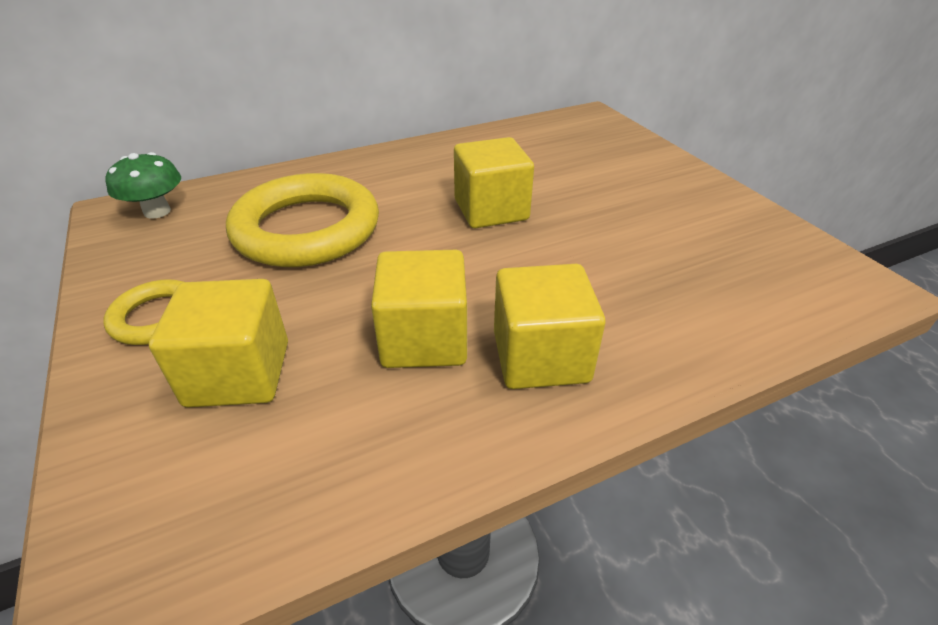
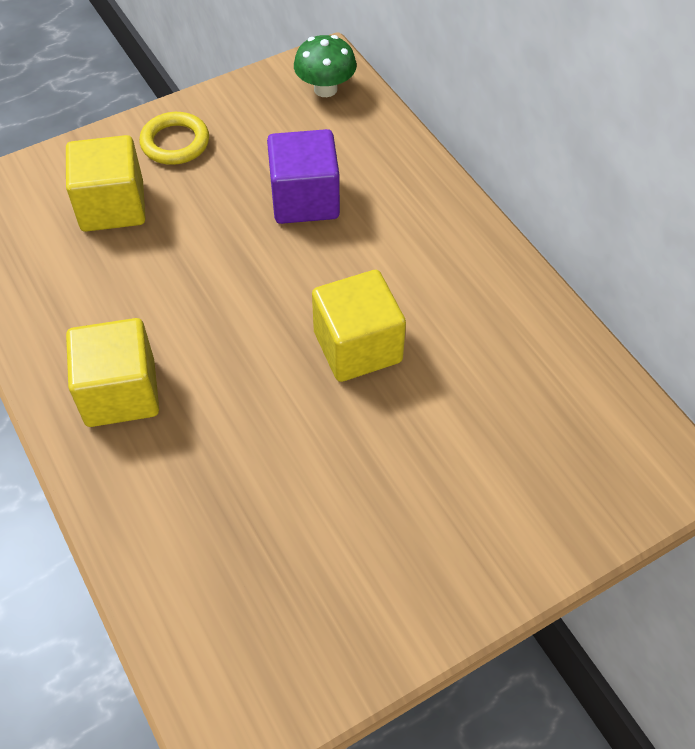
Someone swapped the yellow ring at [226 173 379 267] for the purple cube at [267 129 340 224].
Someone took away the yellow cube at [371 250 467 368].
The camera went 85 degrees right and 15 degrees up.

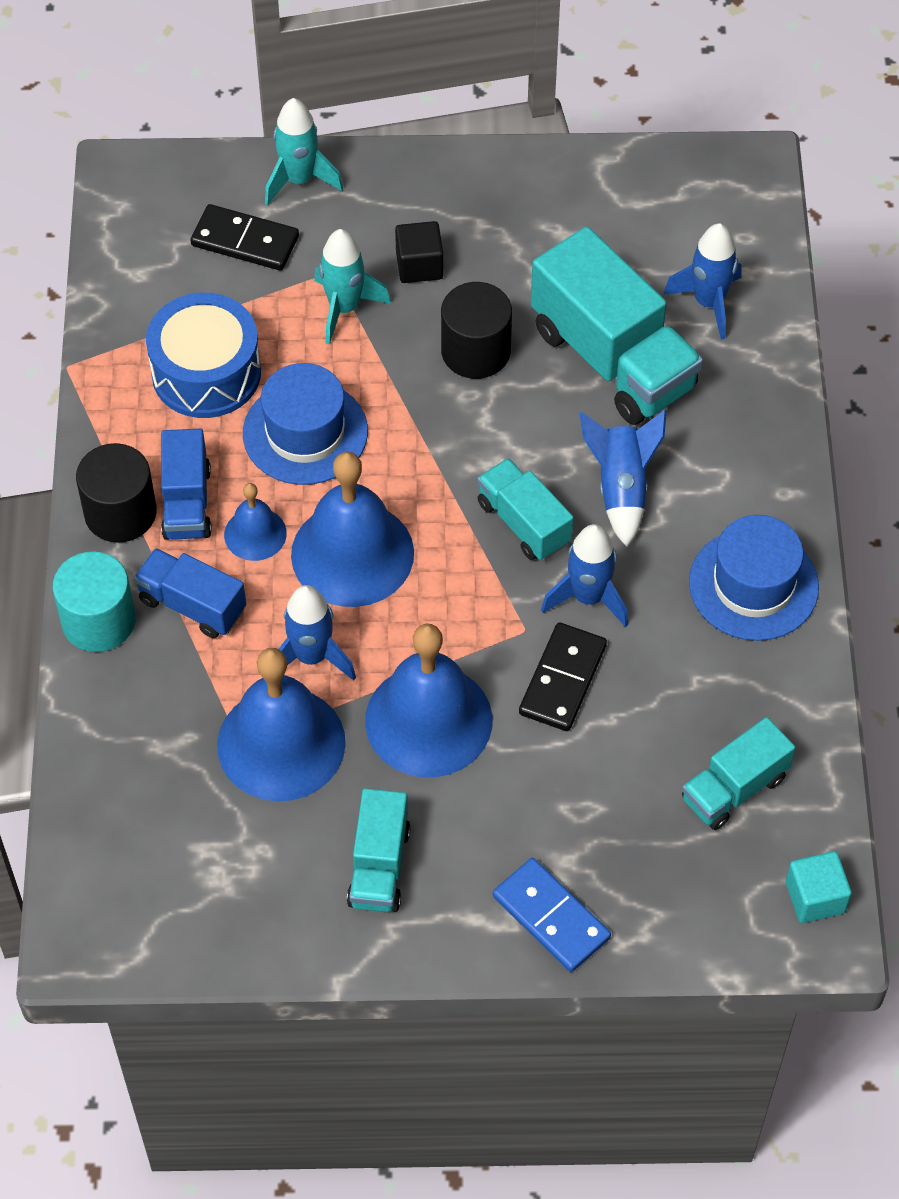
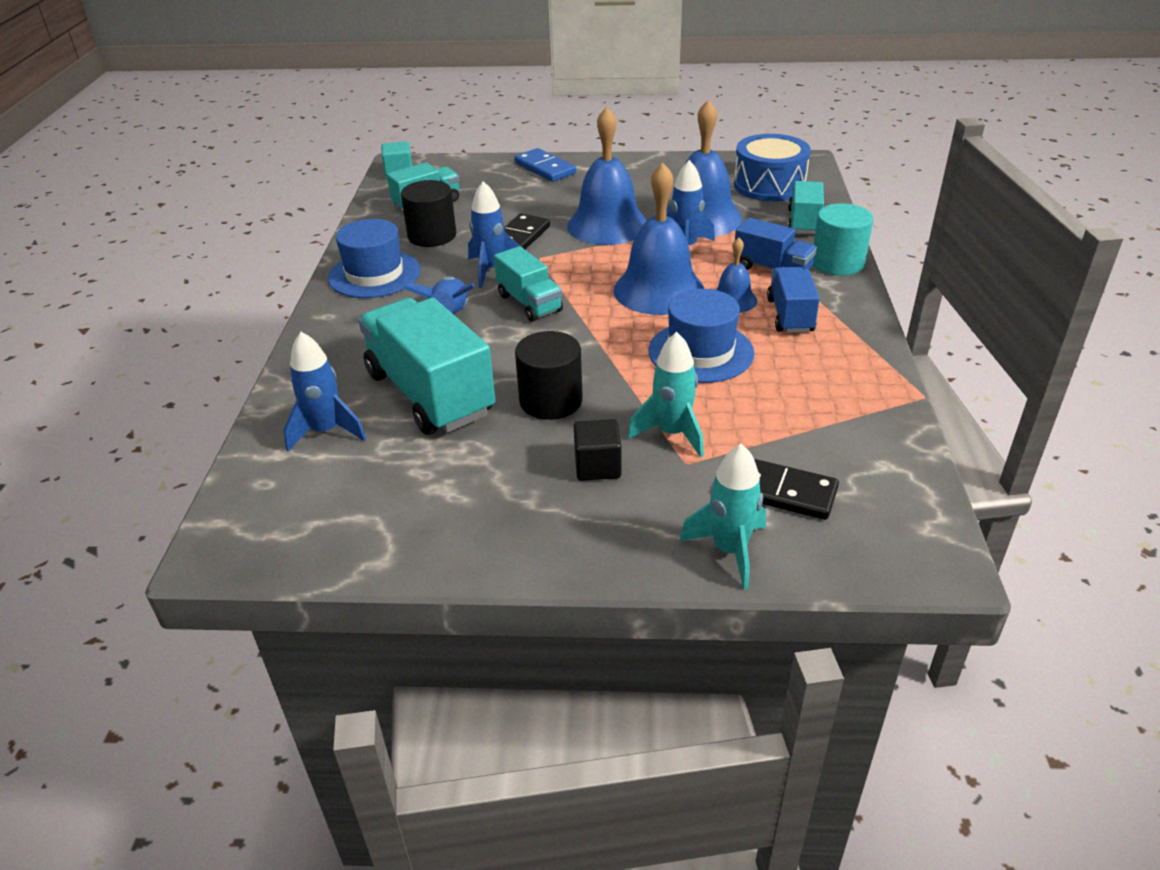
Someone carried the black cylinder from [76 443 157 543] to [401 180 456 247].
Someone carried the blue drum from [146 293 261 418] to [734 134 811 201].
Someone carried the turquoise truck from [347 788 411 912] to [788 181 824 234].
The camera went 175 degrees left and 20 degrees down.

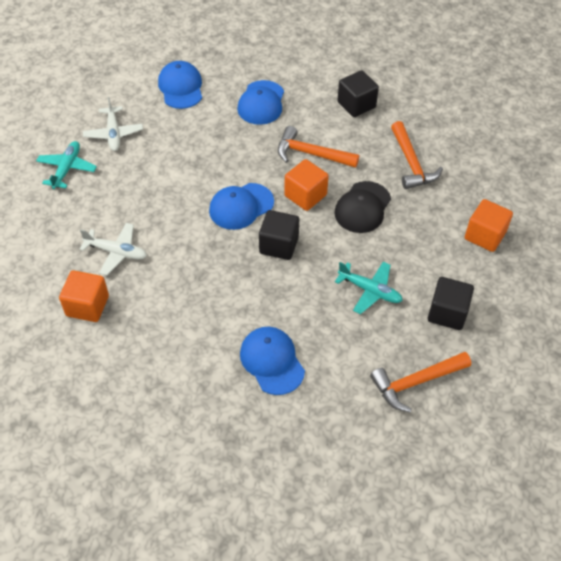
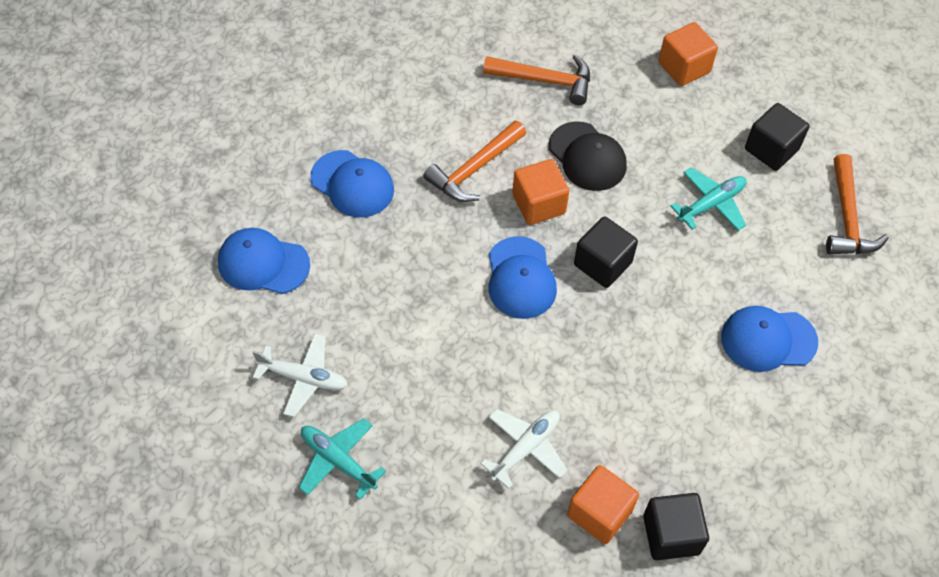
Someone carried the black cube from [337 70 379 117] to [643 493 709 560].
The camera went 65 degrees left and 5 degrees up.

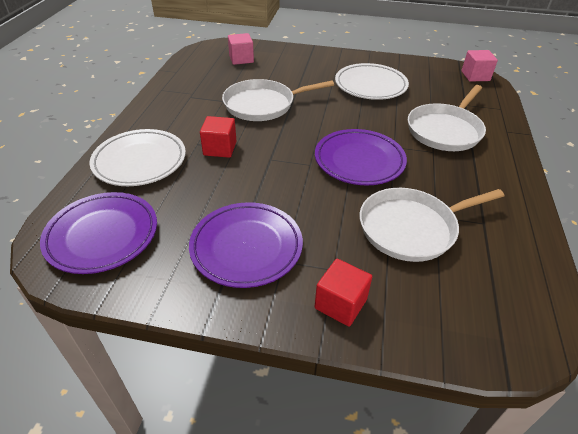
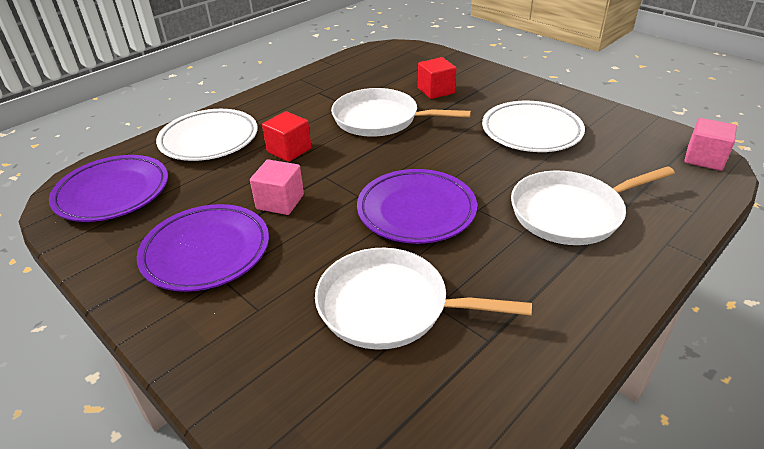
Someone carried the pink cube from [228 33 254 65] to [250 160 304 215].
Someone carried the red cube from [315 259 372 327] to [418 57 456 99].
The camera went 35 degrees right and 5 degrees down.

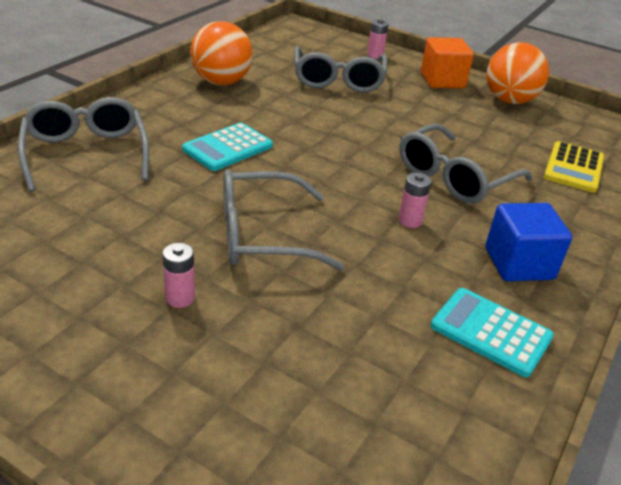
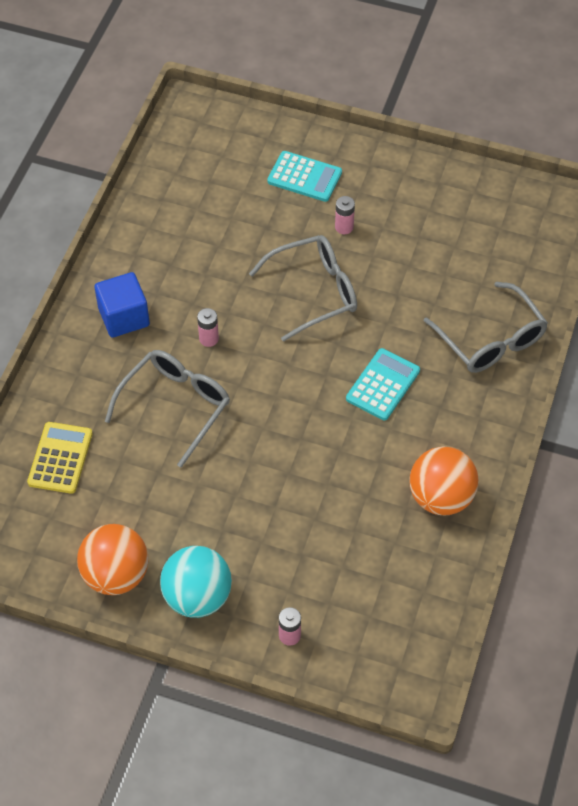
Someone swapped the orange cube at [421 37 474 88] for the turquoise ball at [160 546 232 618].
Someone carried the turquoise calculator from [430 288 554 377] to [267 151 342 202].
Someone took away the grey glasses at [294 46 387 92].
The camera went 170 degrees right and 20 degrees up.

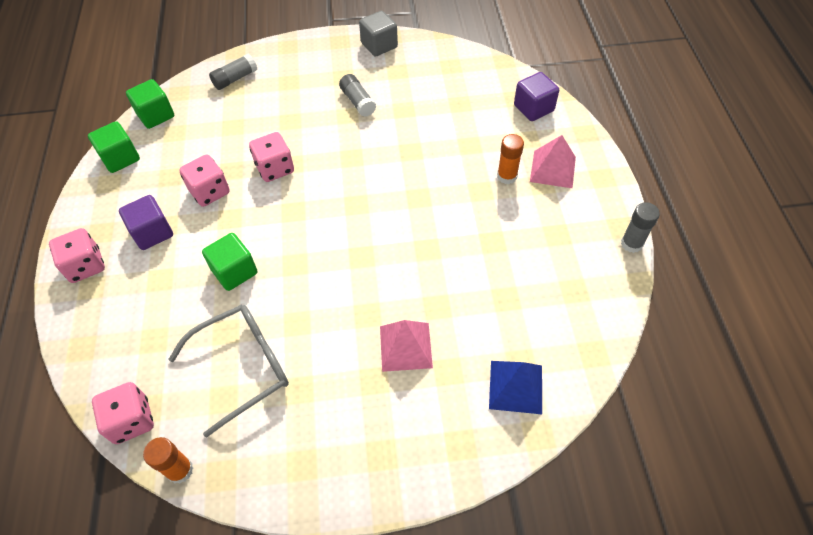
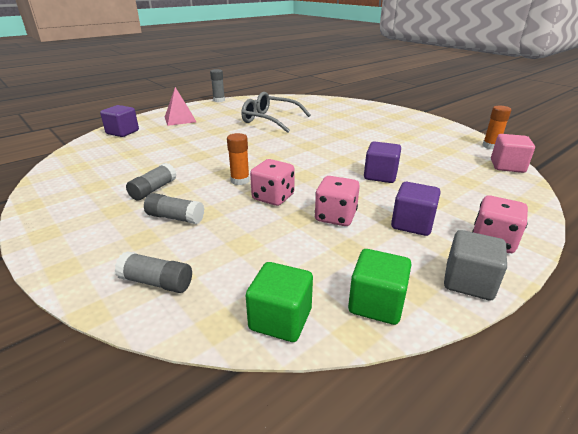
Someone put down the grey glue stick at [144 193 204 224].
Someone carried the orange glue stick from [497 134 524 184] to [227 133 250 185].
Someone carried the grey glasses from [169 304 289 438] to [241 92 311 133].
Someone repainted the green cube at [202 233 257 291], which became the purple cube at [364 141 401 183].
Someone carried the grey cube from [359 11 398 57] to [444 230 507 300].
Someone swapped the pink dice at [92 382 154 444] for the pink cube at [491 134 535 173].
Someone took away the pink pyramid at [380 320 433 372].
Someone took away the blue pyramid at [489 361 542 414].
The camera went 125 degrees left and 25 degrees down.

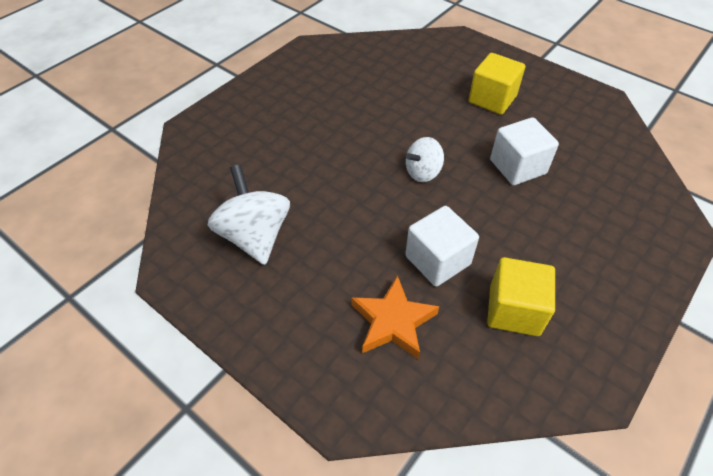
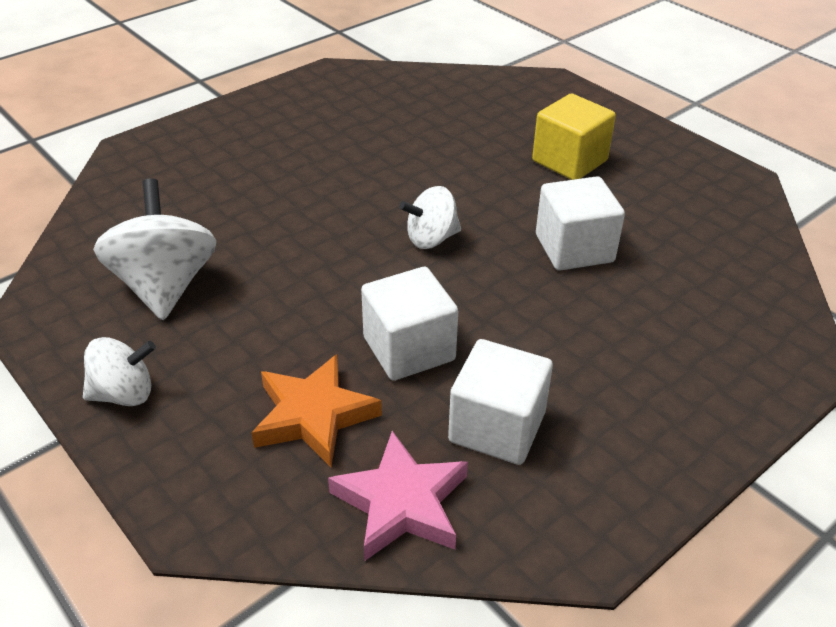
Someone put down the white spinning top at [83 337 156 406].
Someone put down the pink star at [328 431 468 561].
Someone repainted the yellow cube at [487 257 555 336], which became the white cube at [448 339 553 465].
The camera went 10 degrees right and 10 degrees down.

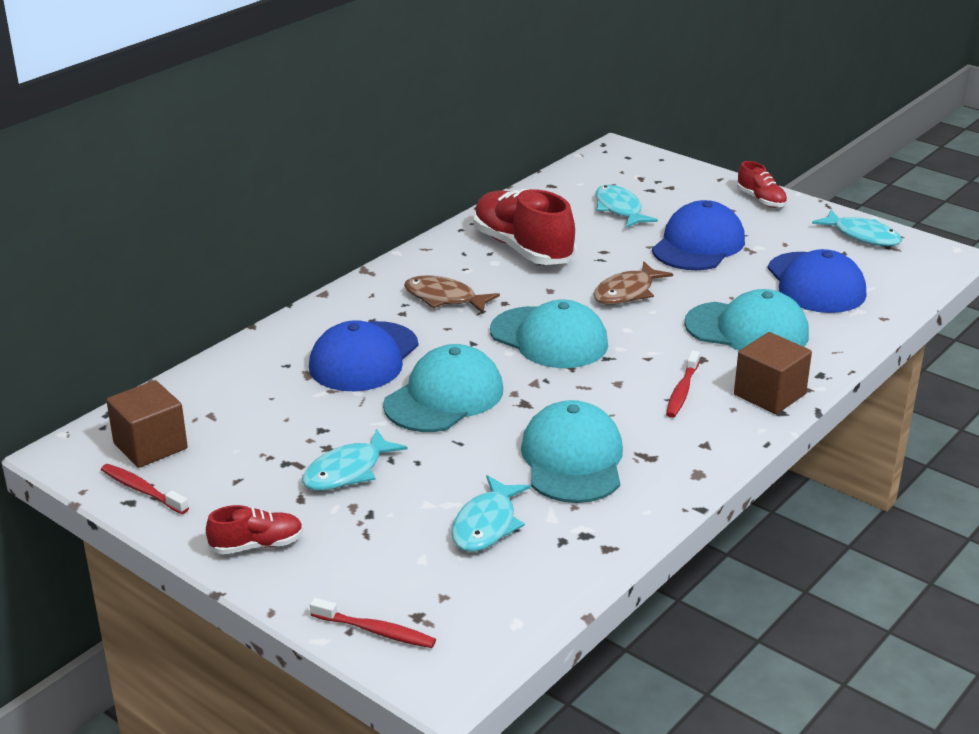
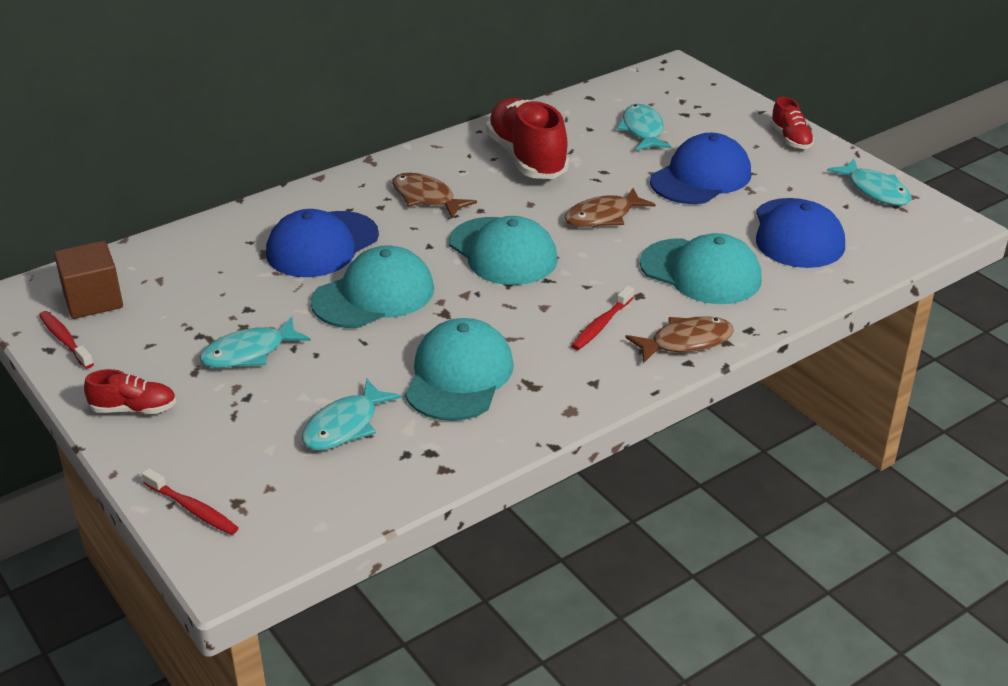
Someone swapped the brown cube at [734 332 812 414] for the brown fish at [625 316 734 363].
The camera went 15 degrees right and 5 degrees up.

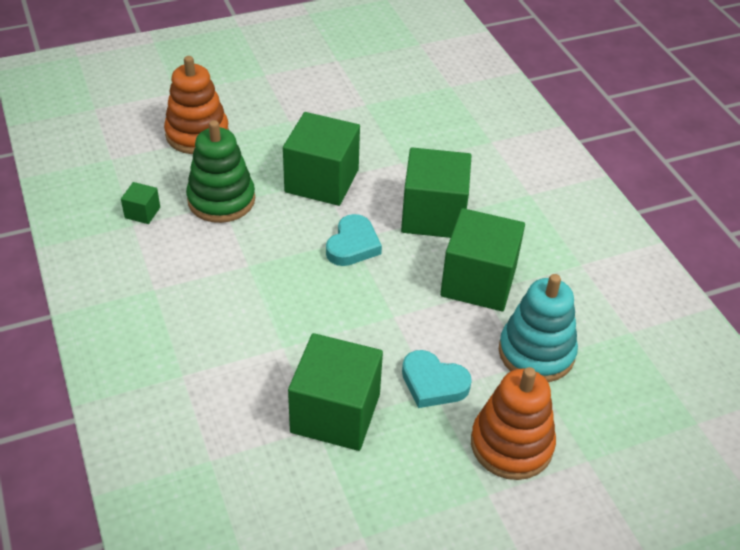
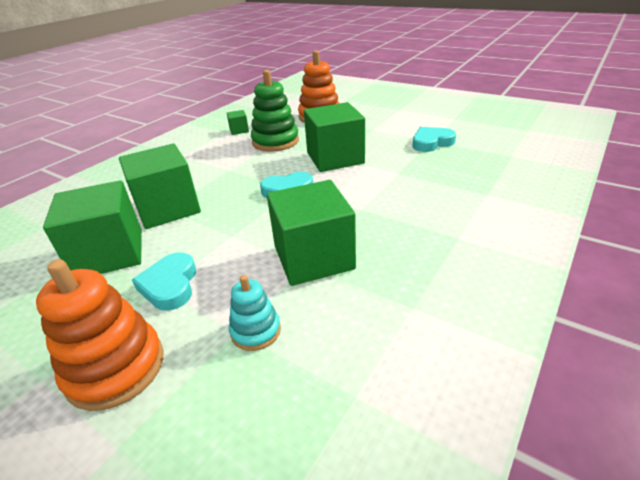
Someone carried the green cube from [401 148 472 238] to [119 143 201 229].
Someone scaled the turquoise stacking toy at [499 274 578 382] by 0.57.
Someone put down the turquoise heart at [412 127 456 152].
The camera went 60 degrees right and 10 degrees down.

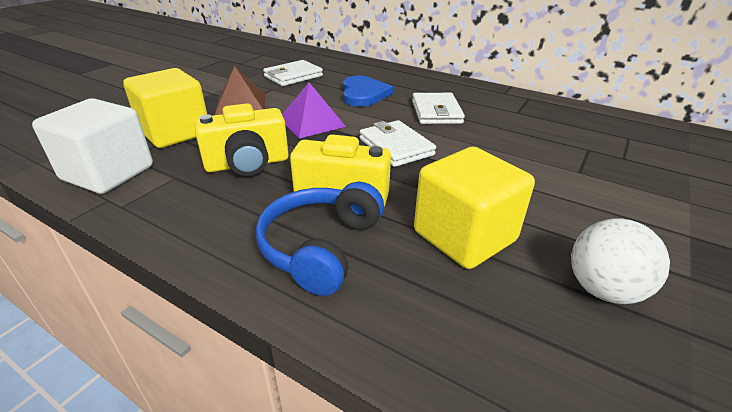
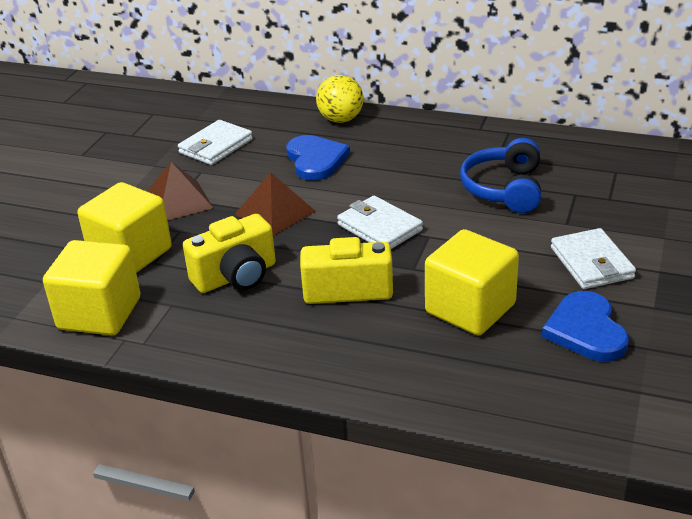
Someone repainted the white cube at [32 98 153 194], which became the yellow cube at [43 240 140 335].
Someone repainted the purple pyramid at [282 83 346 139], which became the brown pyramid at [235 172 316 236].
Someone put down the yellow ball at [316 75 363 123].
Someone carried the blue headphones from [256 182 384 296] to [460 138 541 213].
Someone swapped the white ball at [571 218 670 304] for the blue heart at [542 291 629 361].
Someone carried the white wallet from [412 93 465 124] to [551 228 636 289].
The camera went 10 degrees left and 0 degrees up.

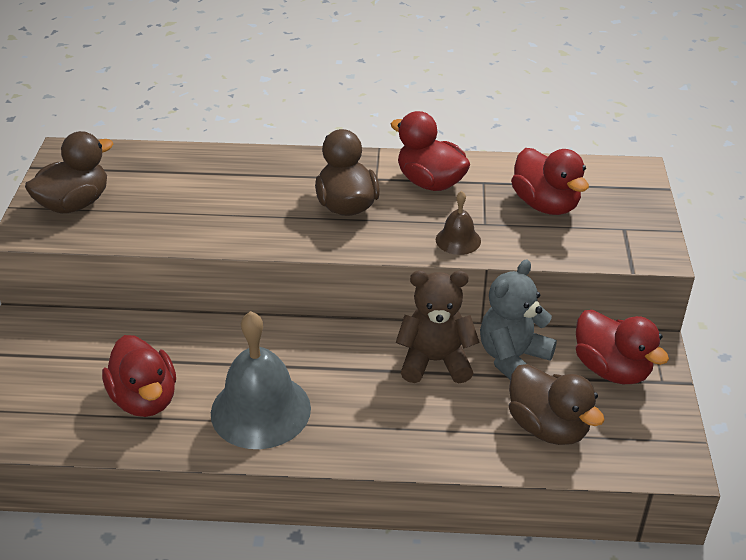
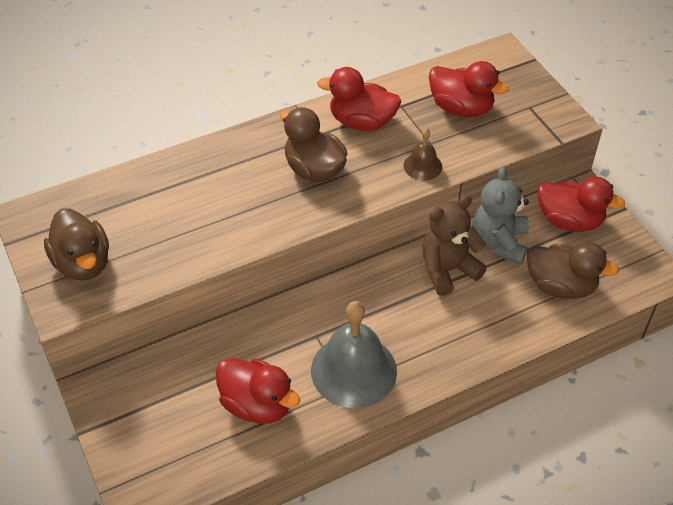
Someone rotated the brown duck at [25 131 113 213] by 135 degrees clockwise.
The camera went 30 degrees left and 10 degrees up.

